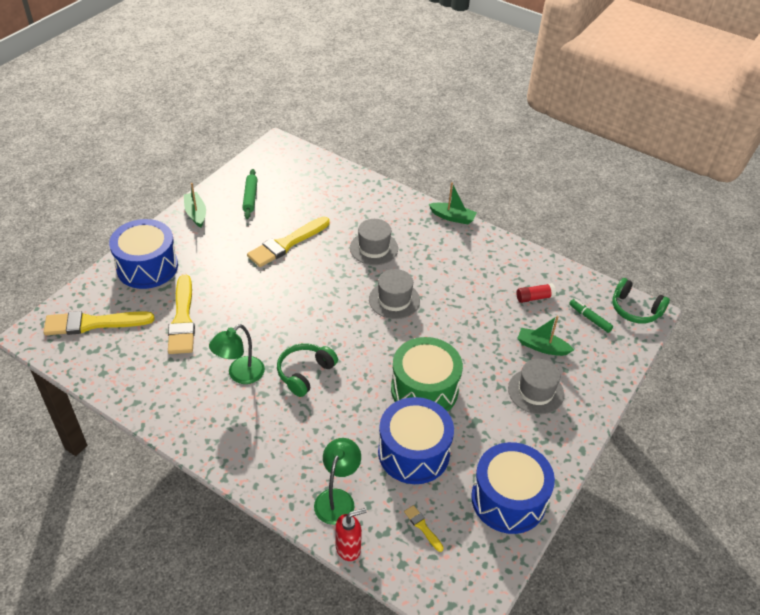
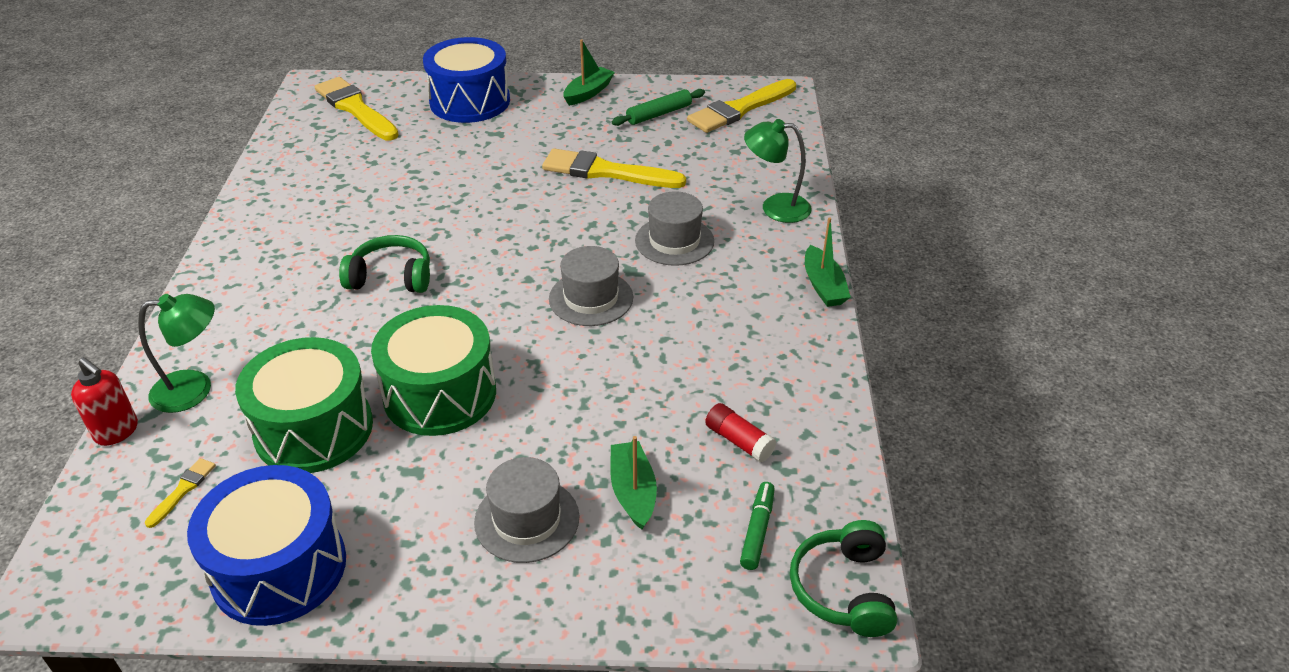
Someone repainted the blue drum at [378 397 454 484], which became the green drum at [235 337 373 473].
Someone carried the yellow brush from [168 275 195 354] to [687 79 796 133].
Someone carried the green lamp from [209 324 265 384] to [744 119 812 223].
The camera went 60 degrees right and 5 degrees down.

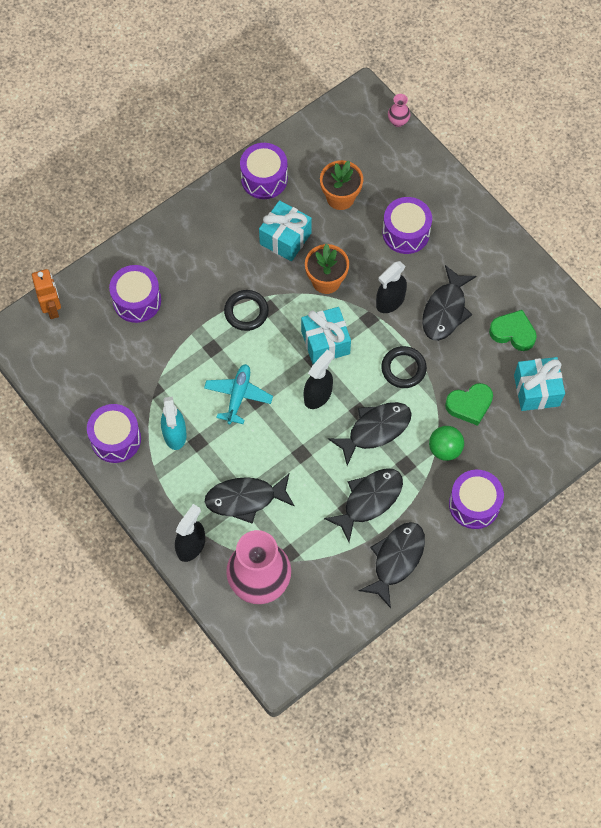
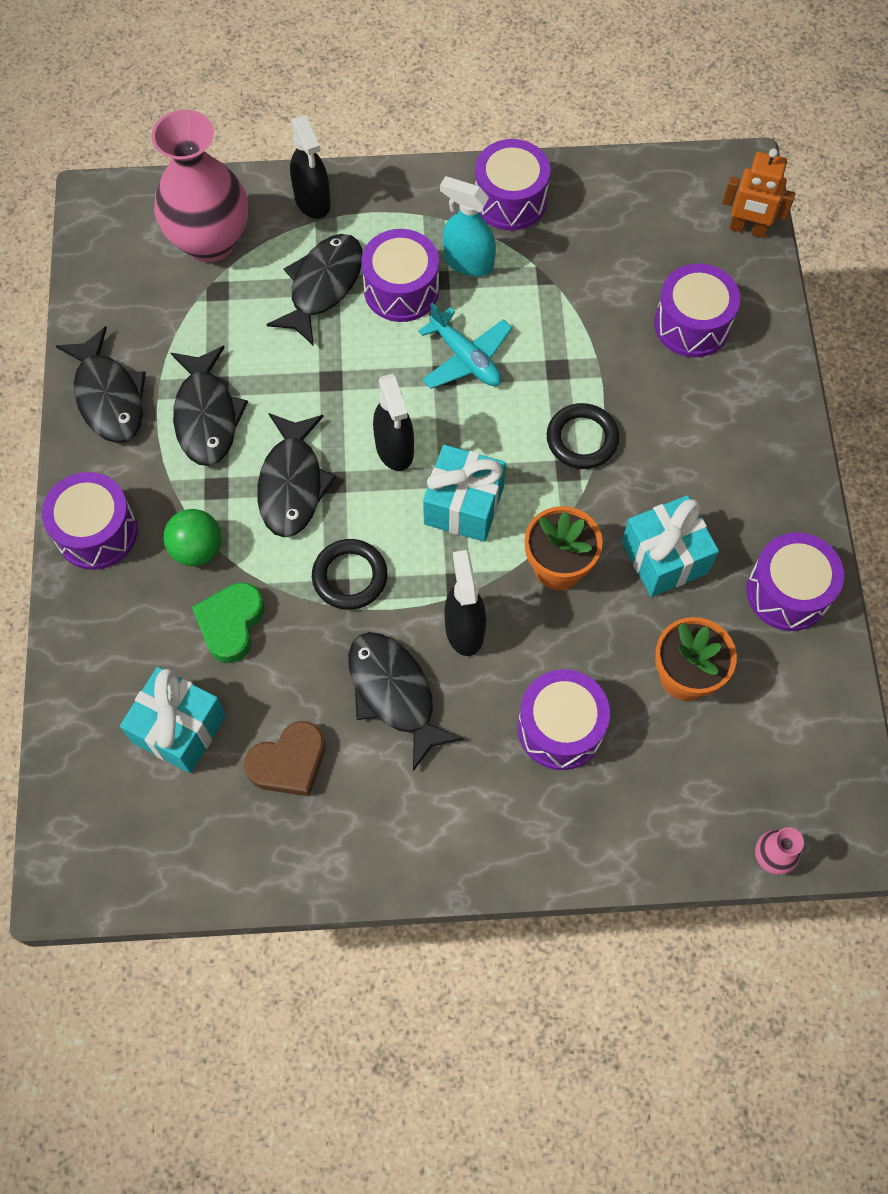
Someone repainted the green heart at [489 310 537 351], which became the brown heart at [244 721 325 796].
Someone put down the purple drum at [361 229 439 322].
The camera went 125 degrees right and 0 degrees up.

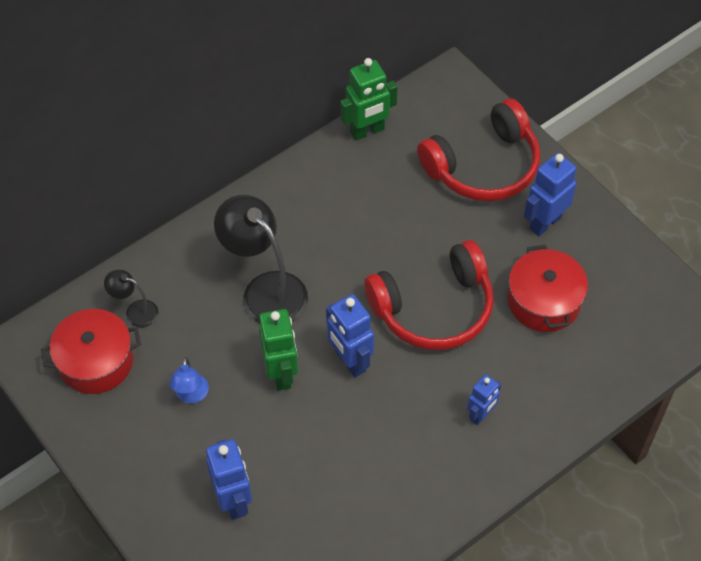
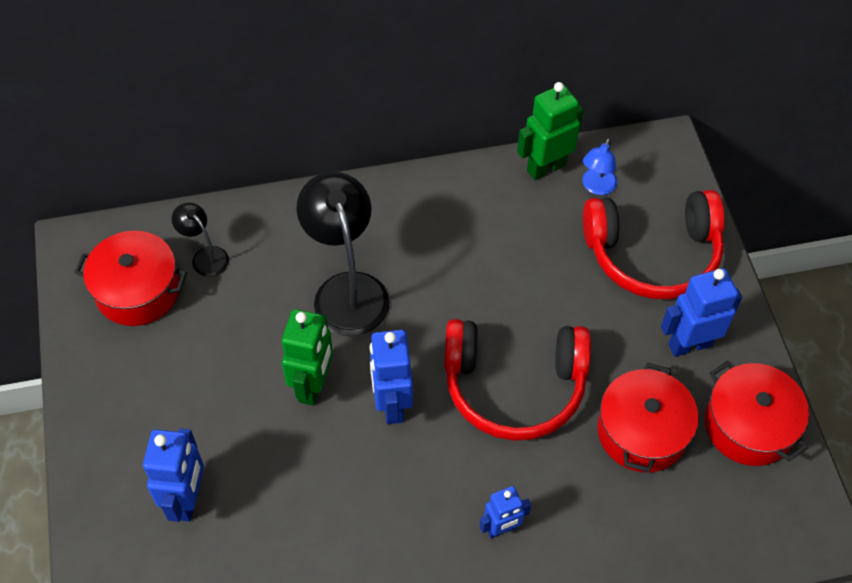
Someone rotated the green robot at [340 58 397 141] by 150 degrees clockwise.
Someone carried the blue lamp from [170 357 209 403] to [583 138 617 195].
Someone put down the red pot at [705 361 809 466].
The camera went 25 degrees right and 0 degrees up.

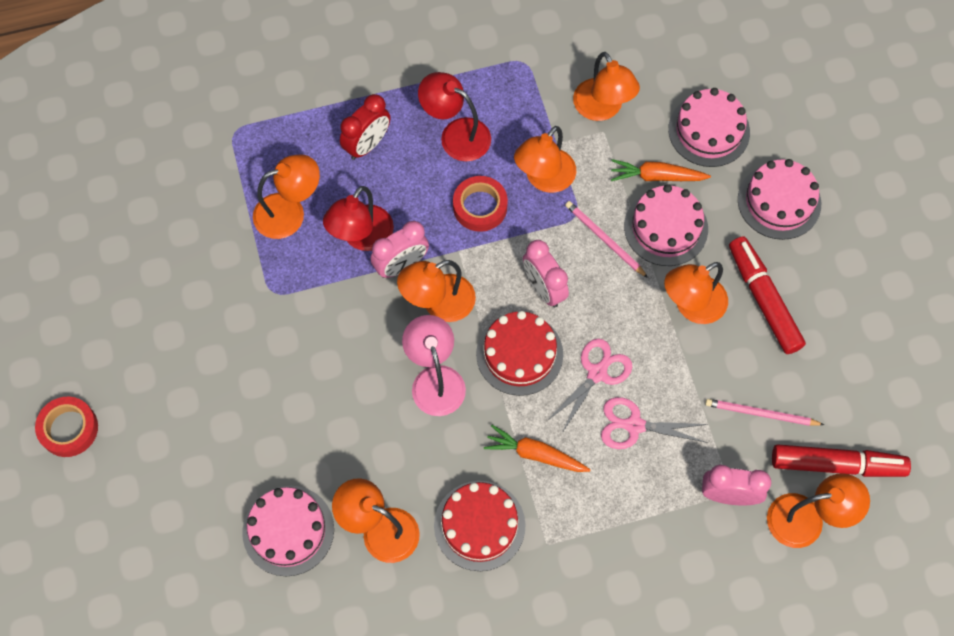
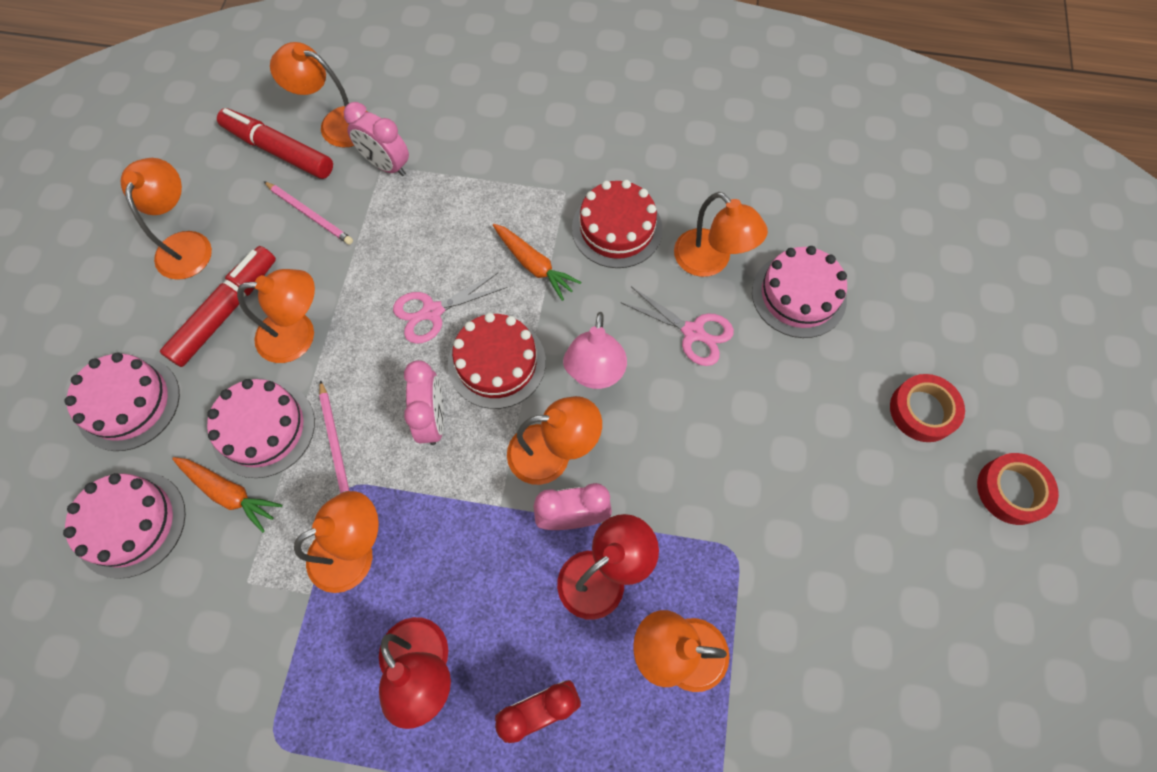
Someone carried the orange lamp from [573 52 640 121] to [121 158 212 280].
Someone rotated the red marker at [729 236 806 354] by 150 degrees counterclockwise.
Someone carried the pink scissors from [601 397 708 449] to [622 286 734 366].
Someone carried the red tape from [453 176 508 232] to [890 374 965 442].
The camera went 155 degrees left and 0 degrees up.

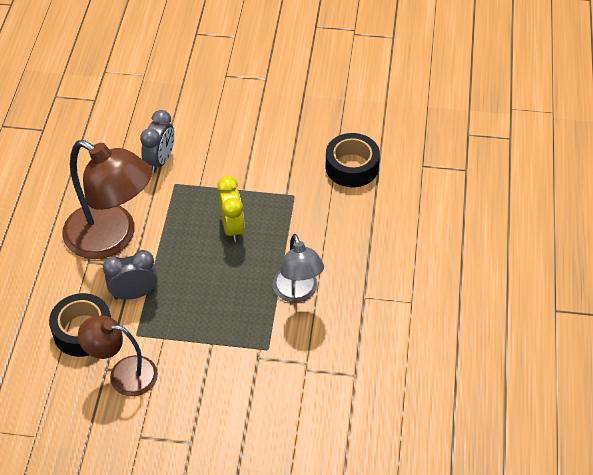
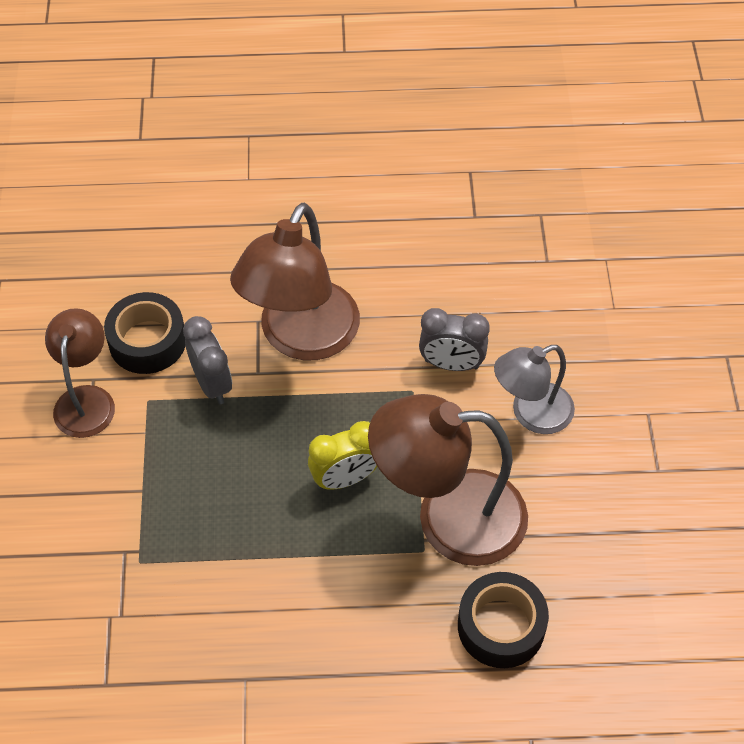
Someone put down the brown lamp at [368 394 528 566].
Someone carried the grey lamp from [273 234 324 303] to [494 345 575 434].
The camera went 80 degrees right and 5 degrees up.

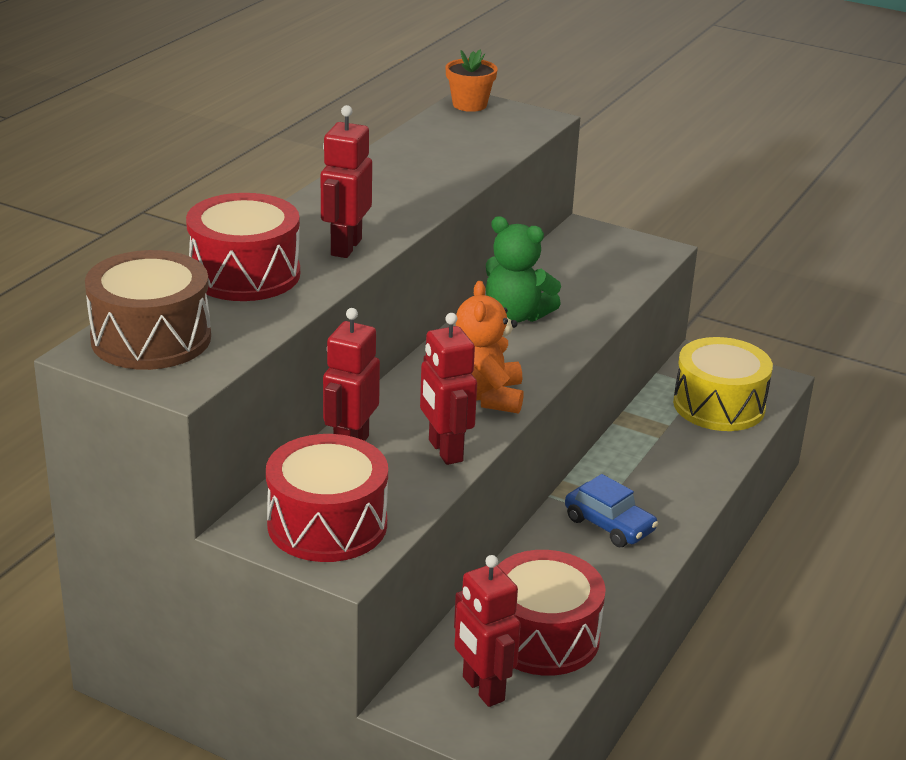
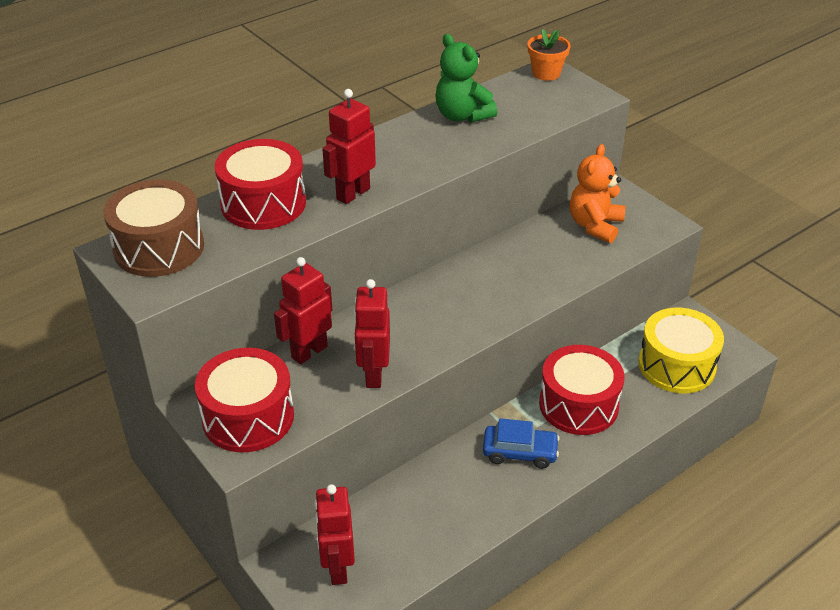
Someone carried the green teddy bear from [486 216 561 323] to [436 34 497 123].
Someone rotated the blue car at [565 474 658 547] by 60 degrees counterclockwise.
Someone carried the red drum from [498 550 606 676] to [539 345 625 435].
Someone carried the orange teddy bear from [455 281 524 414] to [570 144 625 243].
The camera went 25 degrees right and 10 degrees up.

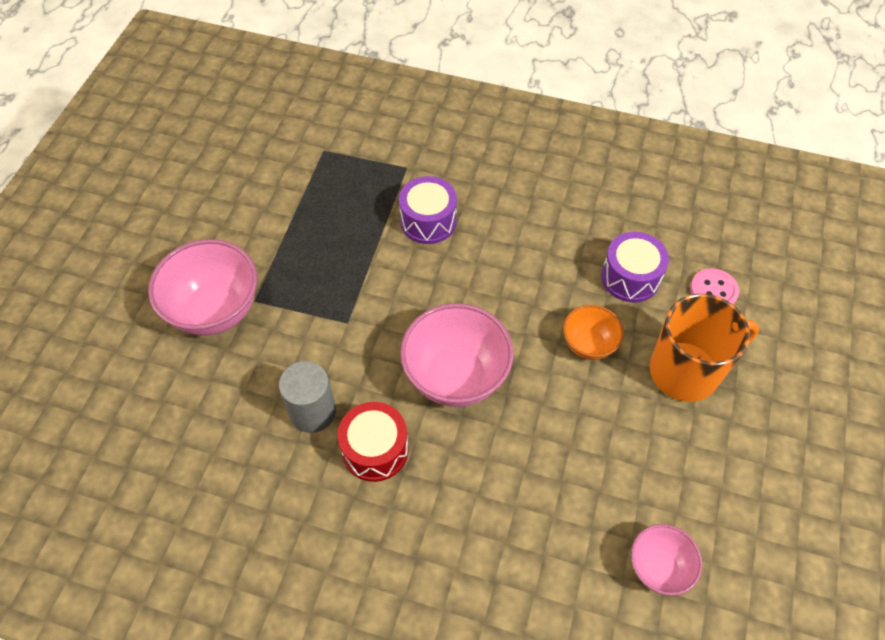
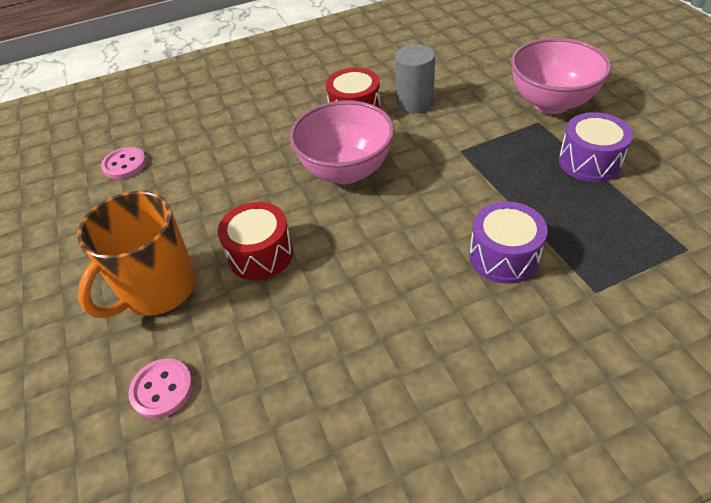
Someone swapped the pink bowl at [631 524 702 596] for the pink button at [101 147 147 179].
Someone swapped the orange bowl at [563 305 624 360] for the red drum at [218 202 293 280].
Someone carried the purple drum from [601 232 669 302] to [559 112 633 182].
The camera went 145 degrees right and 10 degrees down.

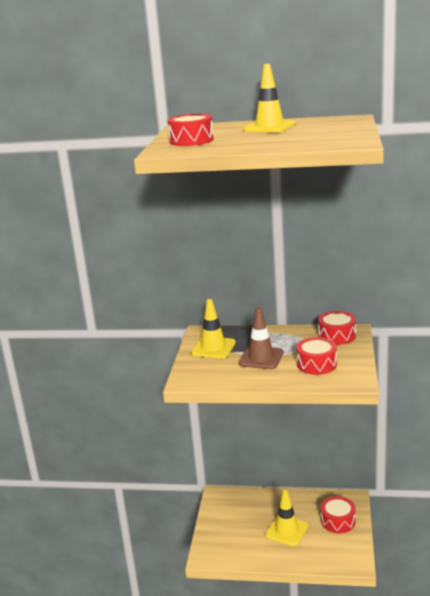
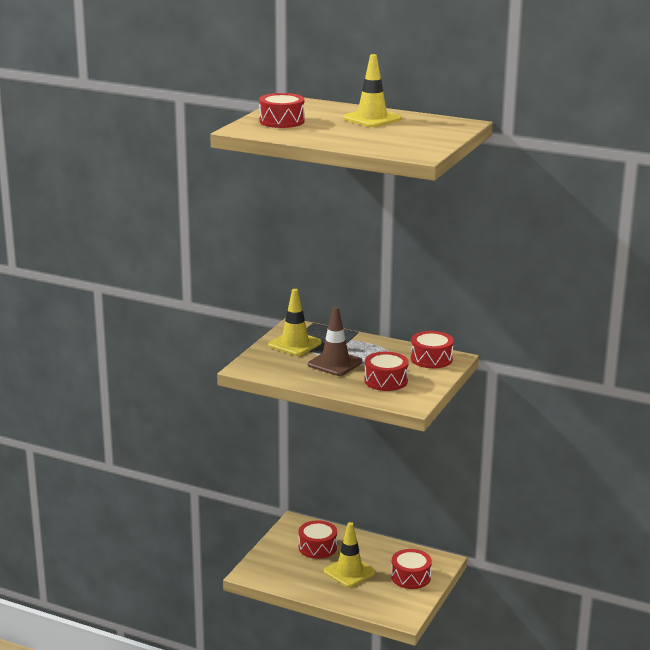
Someone put down the red drum at [299 520 337 559].
The camera went 15 degrees right and 0 degrees up.

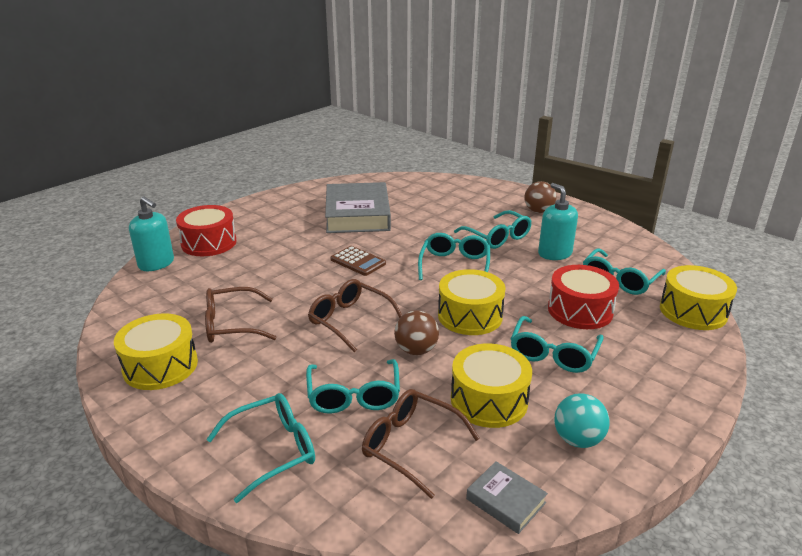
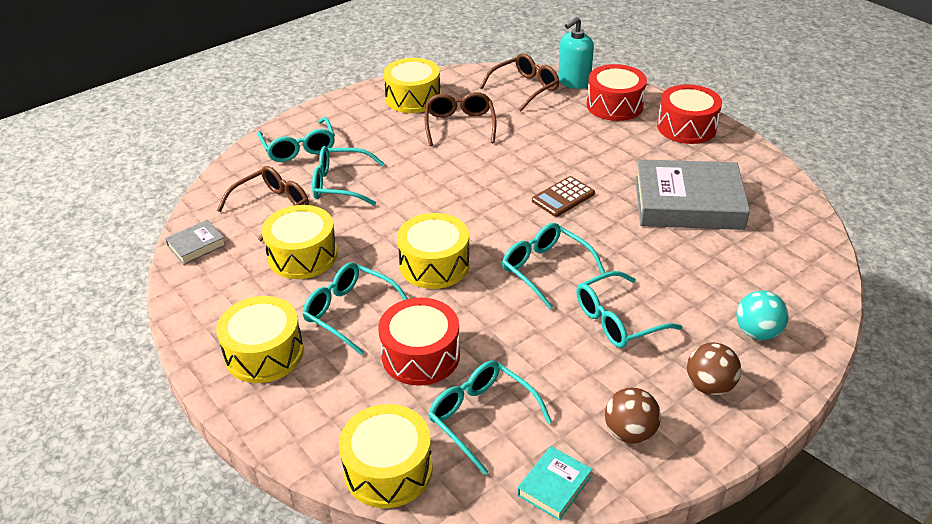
Someone put down the yellow drum at [216 296 304 383].
Someone carried the brown glasses from [308 279 403 353] to [480 53 559 111].
Someone rotated the turquoise glasses at [418 233 490 280] by 150 degrees counterclockwise.
Someone put down the turquoise book at [517 446 592 521].
Someone carried the brown ball from [394 310 439 355] to [605 387 661 444].
Someone put down the red drum at [657 84 722 144].
Someone carried the turquoise ball from [554 393 610 448] to [736 291 788 340].
Someone took away the turquoise soap dispenser at [538 183 578 260].
The camera went 100 degrees right and 10 degrees up.

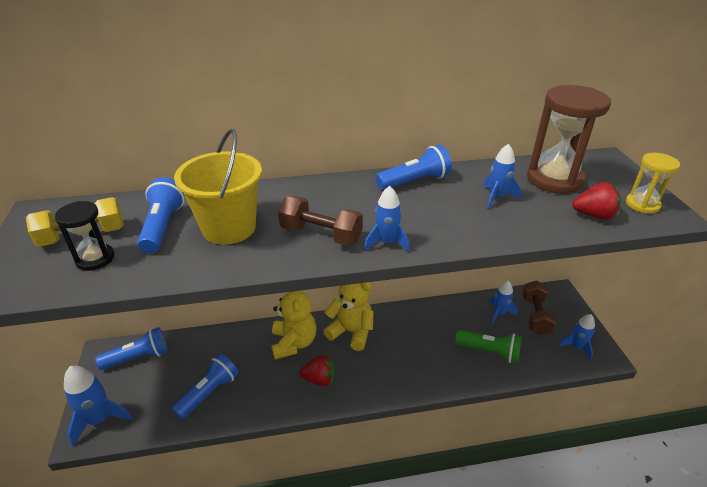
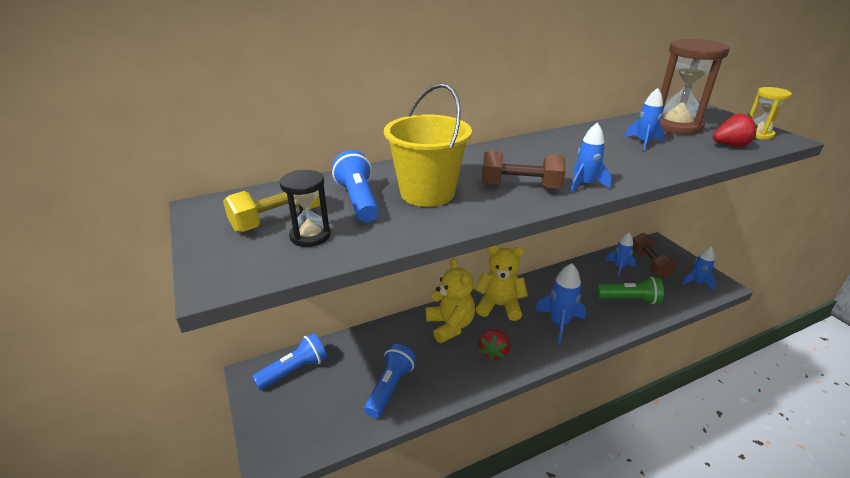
Someone rotated the red strawberry at [300 354 335 386] by 120 degrees clockwise.
Someone carried the blue rocket from [64 366 133 446] to [535 263 586 344].
Someone took away the blue flashlight at [376 145 452 190].
The camera went 15 degrees left and 5 degrees down.

